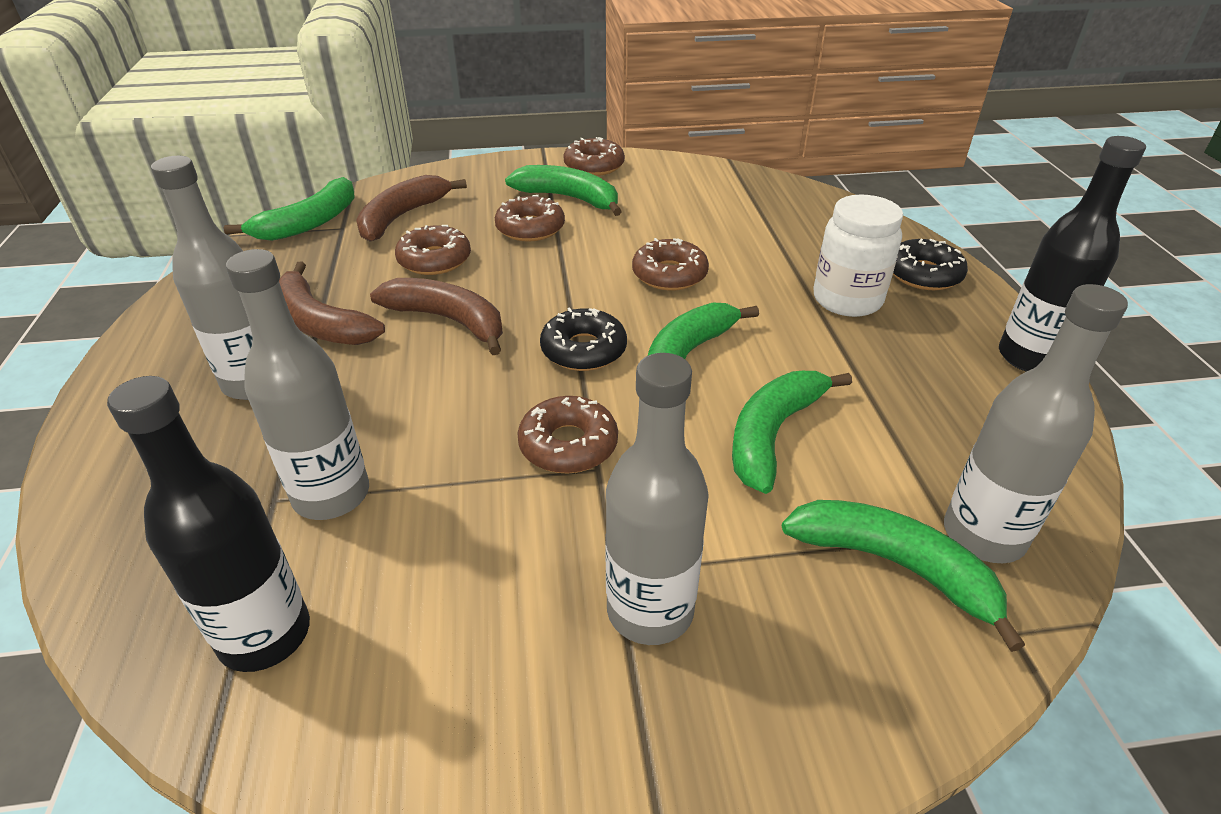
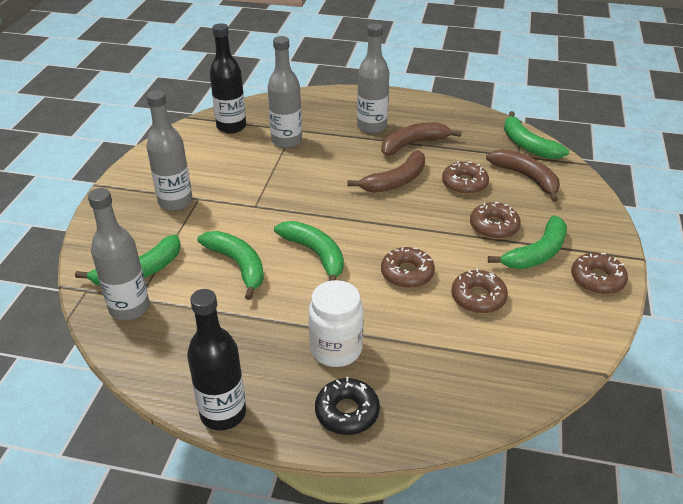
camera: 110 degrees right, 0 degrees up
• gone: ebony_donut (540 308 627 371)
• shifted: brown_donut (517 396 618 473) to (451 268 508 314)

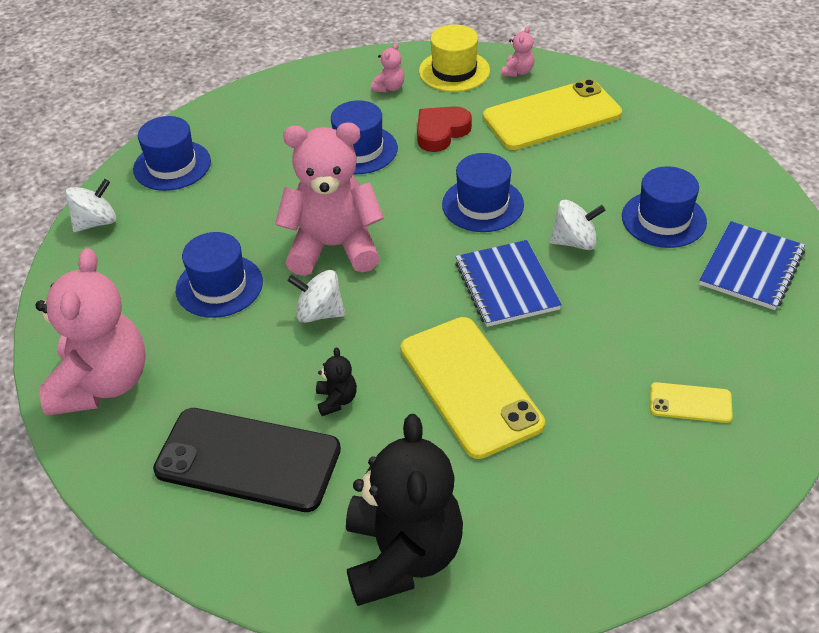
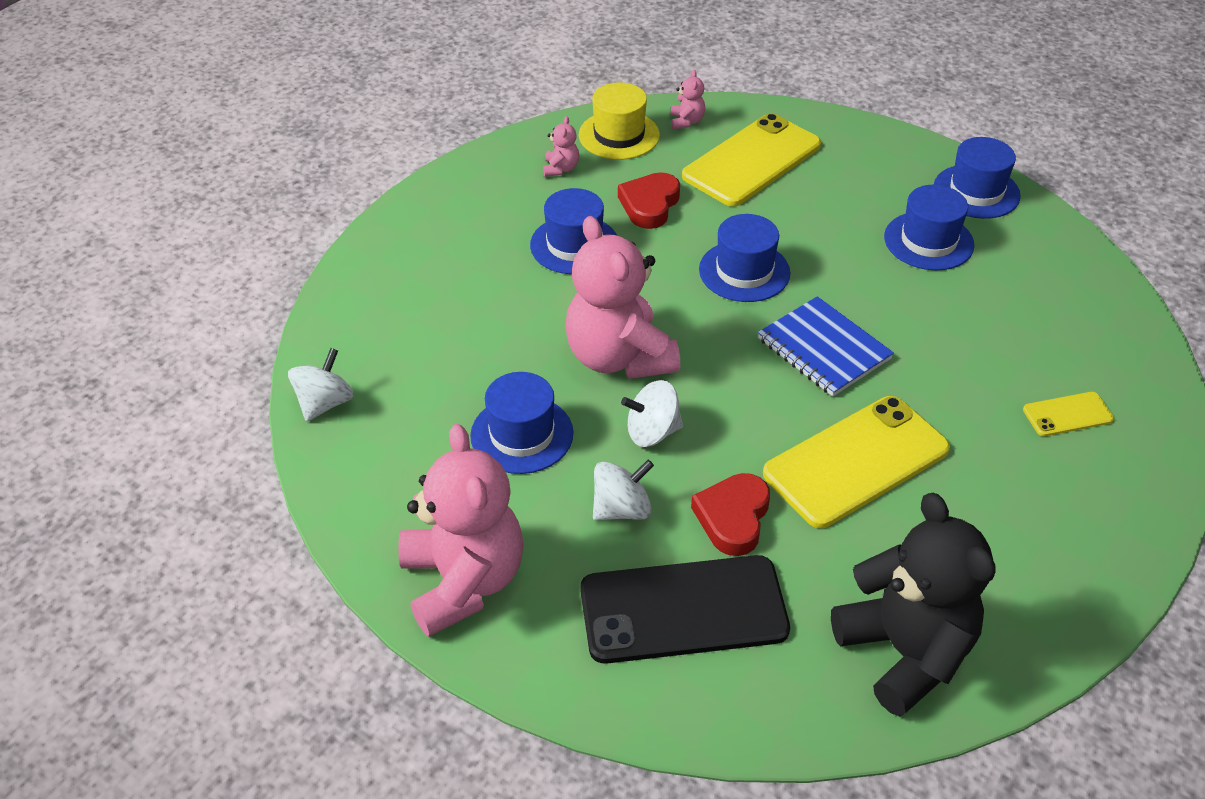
camera: 25 degrees left, 0 degrees up
• gone: blue_notepad (699 221 805 310)
• shifted: blue_hat (133 116 211 191) to (934 137 1021 219)
• shifted: snow-white_spinning_top (550 200 605 250) to (593 460 654 520)
• swapped: ebony_teddy_bear (316 347 357 416) to crimson_heart_shape (691 473 770 556)
• rotated: rose-pink_teddy_bear (275 123 384 276) = (566 216 680 379) 90 degrees counterclockwise
• rotated: yellow_phone (400 317 545 459) = (763 396 950 528) 75 degrees counterclockwise

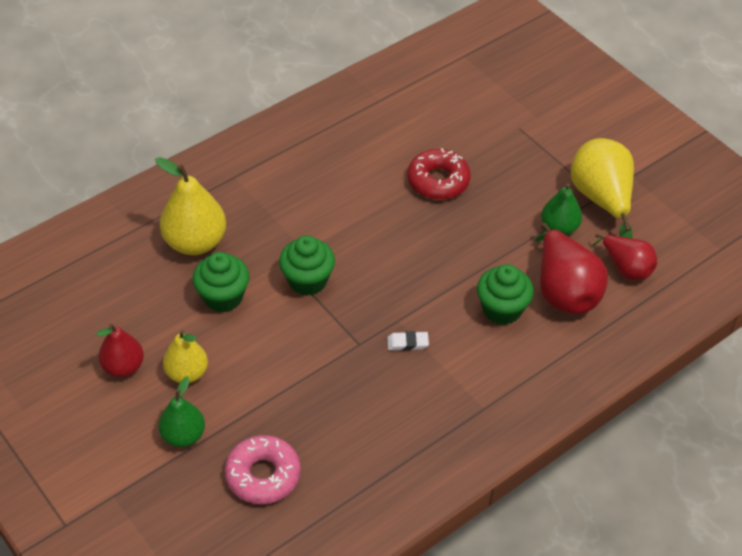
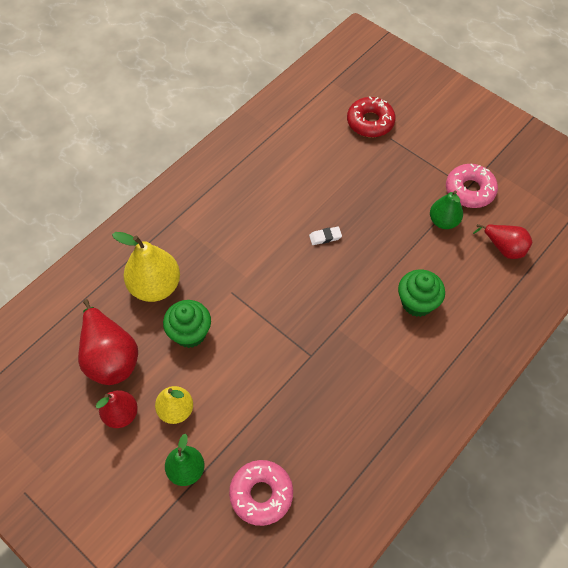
camera: 10 degrees left, 10 degrees up
• gone: emerald_fairy_cake (279 236 335 296)
• shifted: snow-white_pencil_eraser (387 331 429 351) to (309 226 342 245)
• shifted: crimson_donut (408 148 471 200) to (347 97 396 137)
• shifted: crimson_toy_pear (535 223 608 314) to (78 299 138 385)
• swapped: yellow_toy_pear (571 138 634 238) to rose-pink_donut (446 163 498 208)

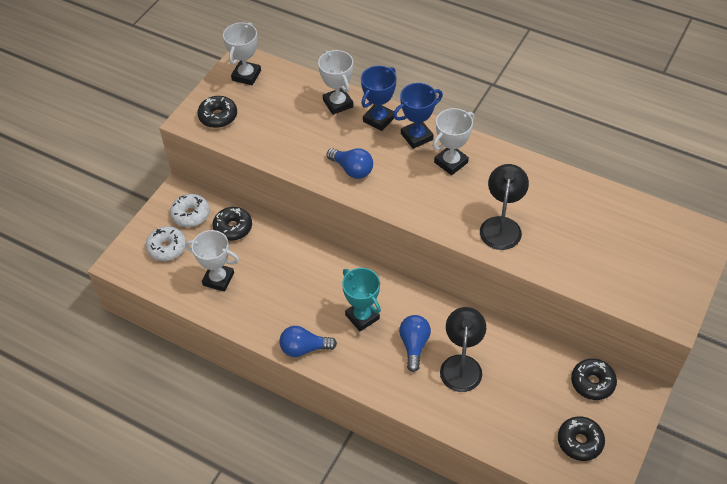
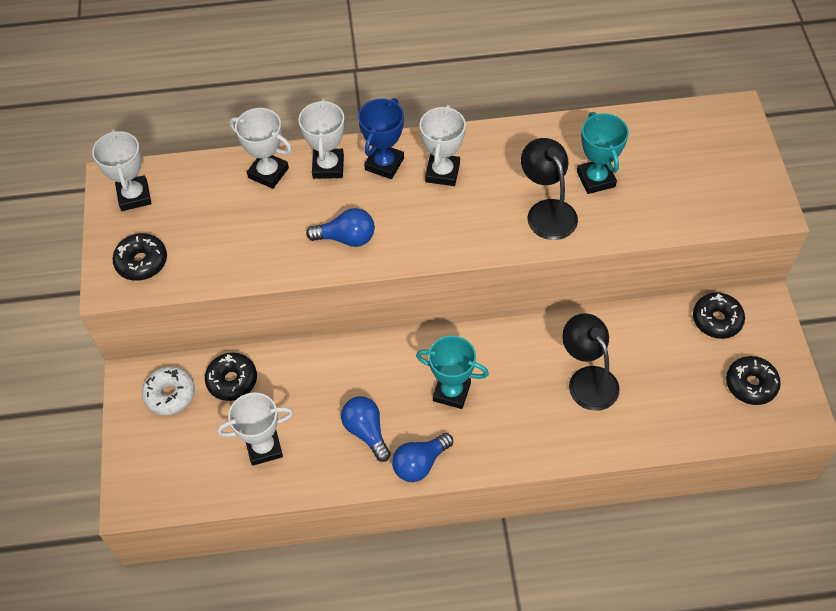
camera: 35 degrees left, 5 degrees up
• gone: snow-white_donut (146 226 186 261)
• new: teal_award_cup (577 112 629 194)
• shifted: blue_bulb (399 315 431 372) to (341 396 391 462)
• repainted: blue_award_cup (361 66 397 131) to snow-white_award_cup (299 99 345 179)

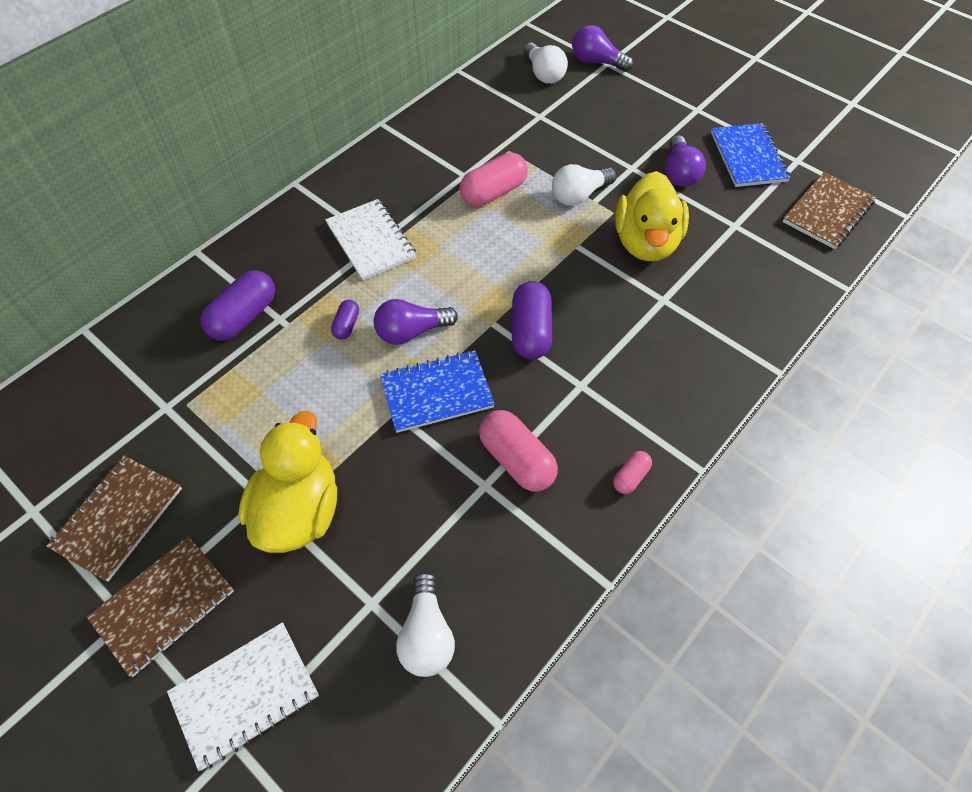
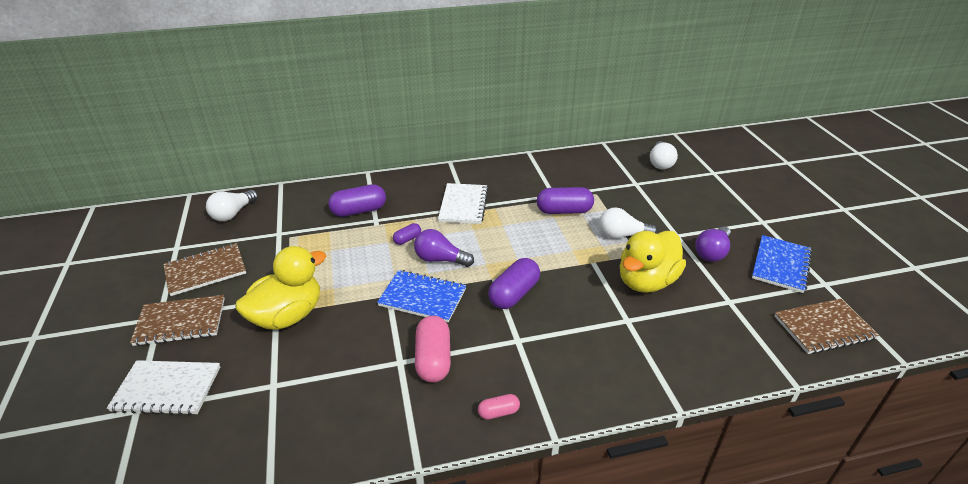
camera: 35 degrees right, 20 degrees down
• gone: royal_purple_bulb (572 25 633 72)
• shifted: snow-white_bulb (396 571 455 677) to (206 190 258 221)
• repainted: rose-pink_pill (460 152 528 206) to royal_purple_pill (537 187 594 214)

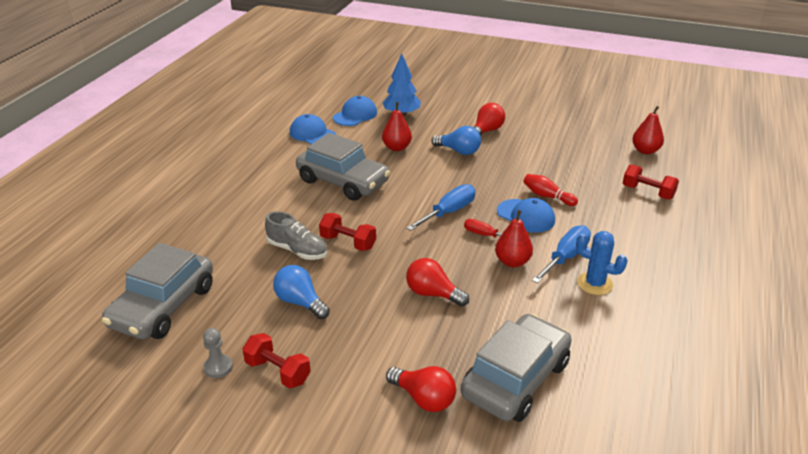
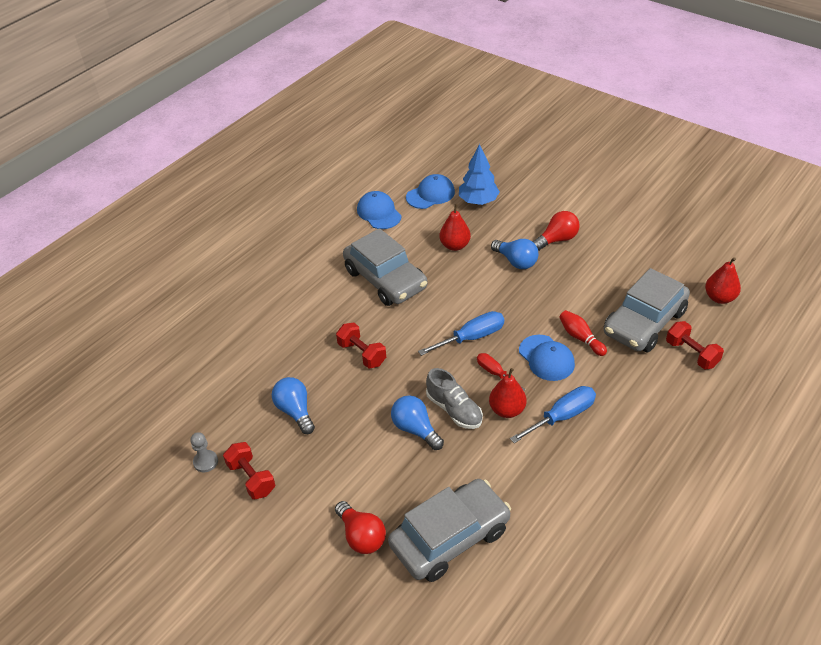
camera: 20 degrees right, 10 degrees up
• gone: blue_saguaro_cactus (576 231 628 295)
• shifted: grey_toy_car (102 243 213 340) to (604 268 690 352)
• shifted: grey_sneaker (265 211 327 260) to (426 368 483 429)
• repainted: crimson_bulb (406 258 469 307) to blue_bulb (391 395 444 450)

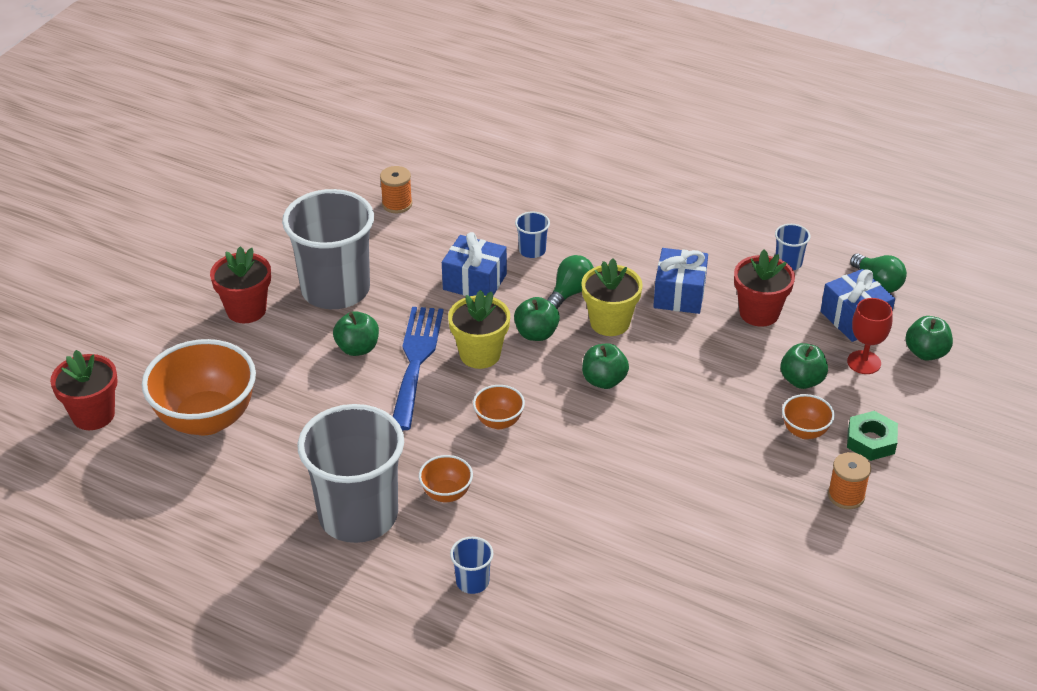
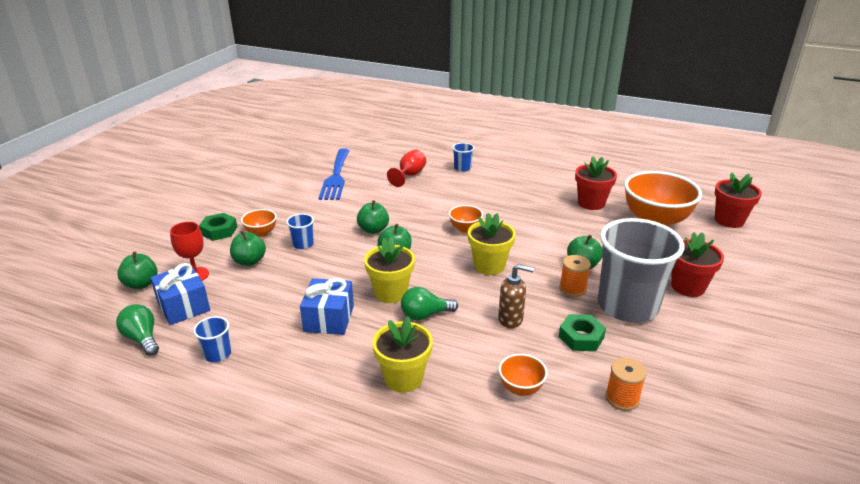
camera: 175 degrees right, 10 degrees down
• gone: grey_beaker (297 404 404 543)
• new: yellow_plant_pot (372 316 433 393)
• new: crimson_wine_glass (387 150 426 187)
• new: emerald_hexagon_nut (559 314 606 351)
• shifted: blue_fork (393 307 443 430) to (318 148 350 200)
• shifted: bright_orange_deep_dish (419 455 473 502) to (499 354 548 396)
• shifted: emerald_apple_fruit (514 297 560 341) to (357 200 389 234)
• shifted: blue_beaker (515 212 550 258) to (286 213 314 249)
• shifted: crimson_plant_pot (734 250 795 327) to (575 156 617 210)
• shifted: bright_orange_spool (828 452 871 509) to (559 255 591 297)
• swapped: blue_wrapped_gift (442 232 507 296) to brown_soap_pump (498 264 534 328)
• rotated: emerald_bulb (547 255 594 310) = (401 287 458 320) 45 degrees clockwise

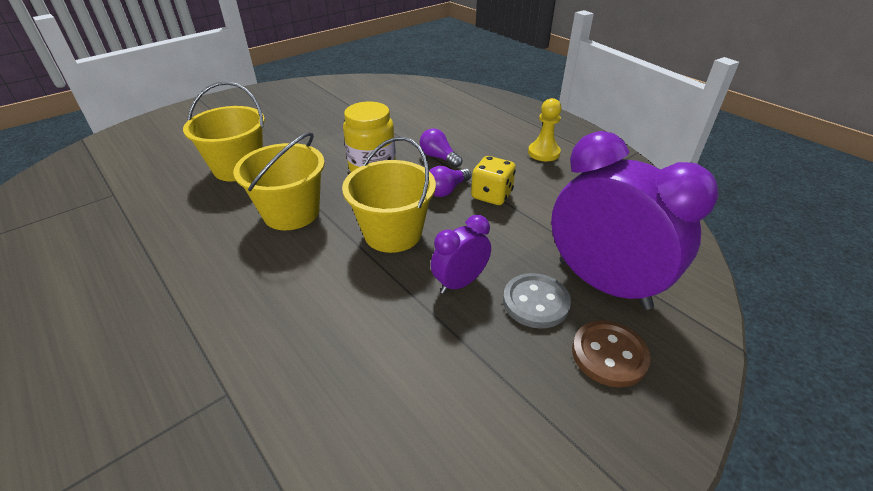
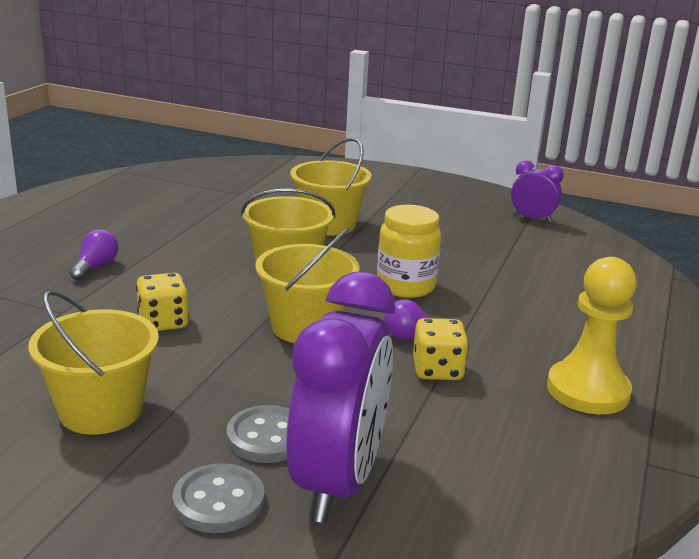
camera: 60 degrees right, 15 degrees down
• new: yellow_bucket (28 290 159 435)
• new: yellow_die (136 273 189 331)
• shifted: royal_purple_bulb (419 128 463 168) to (69 229 118 280)
• shifted: royal_purple_alarm_clock (431 215 491 294) to (511 160 564 222)
• repainted: brown_button (572 320 651 388) to grey_button (173 463 264 533)
• scaled: yellow_chess_pawn (528 98 562 161) = (547 257 637 414) x1.60

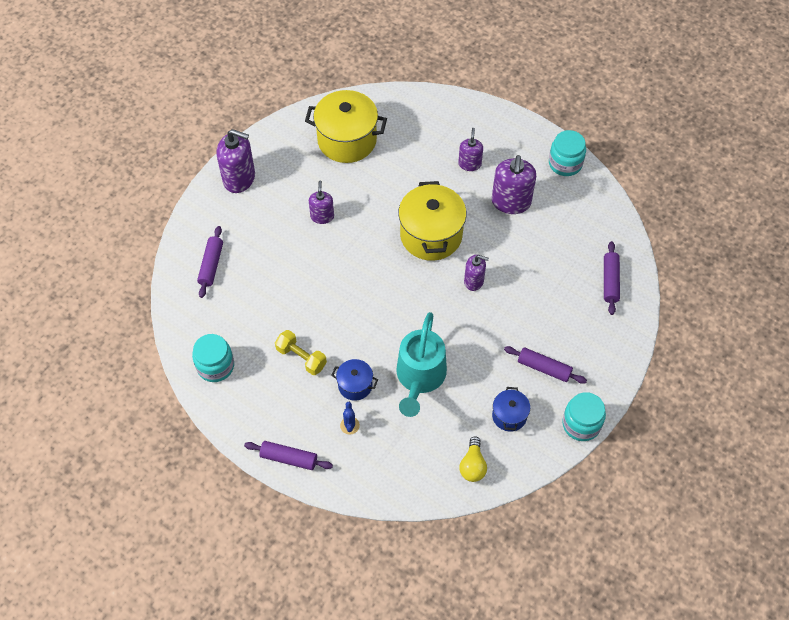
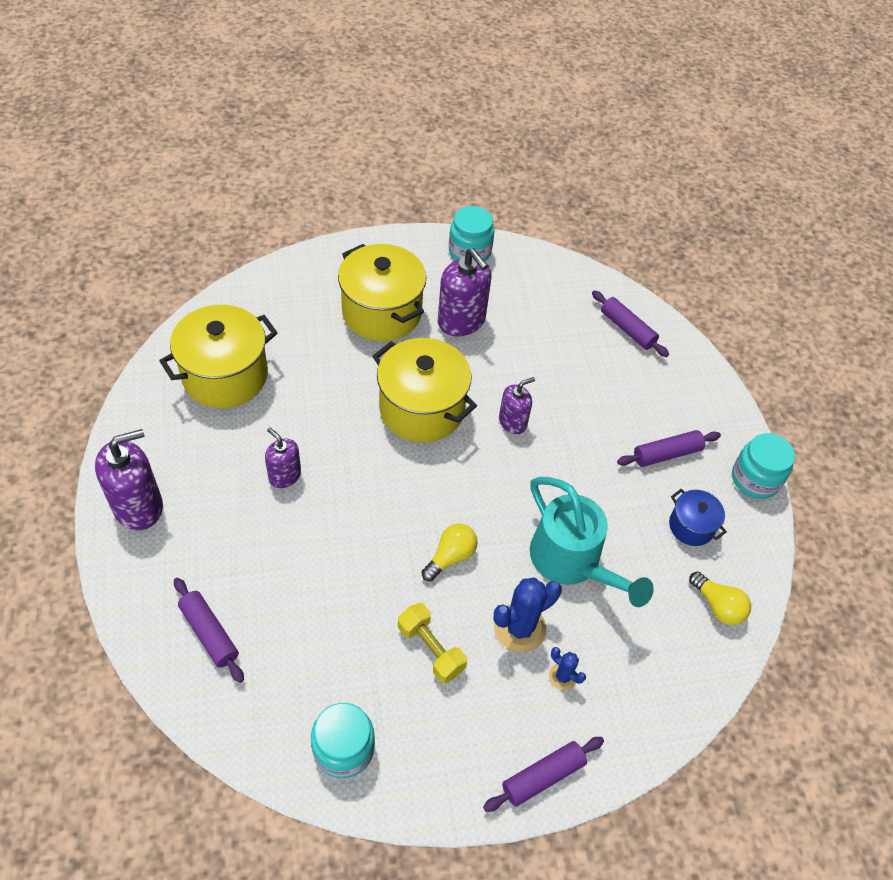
camera: 50 degrees left, 5 degrees down
• new: yellow_bulb (422 523 478 581)
• swapped: blue_cooking_pot (331 359 378 401) to blue_saguaro_cactus (493 577 562 653)
• swapped: royal_purple_soap_pump (458 128 483 171) to yellow_cooking_pot (338 244 427 341)
• rotated: yellow_hand_weight (275 330 327 375) = (398 603 467 683) 60 degrees clockwise

